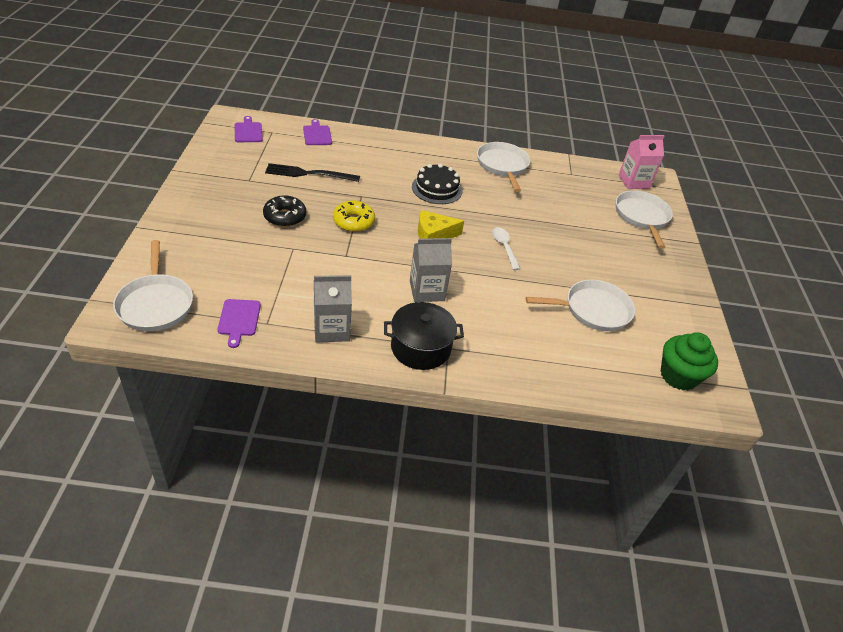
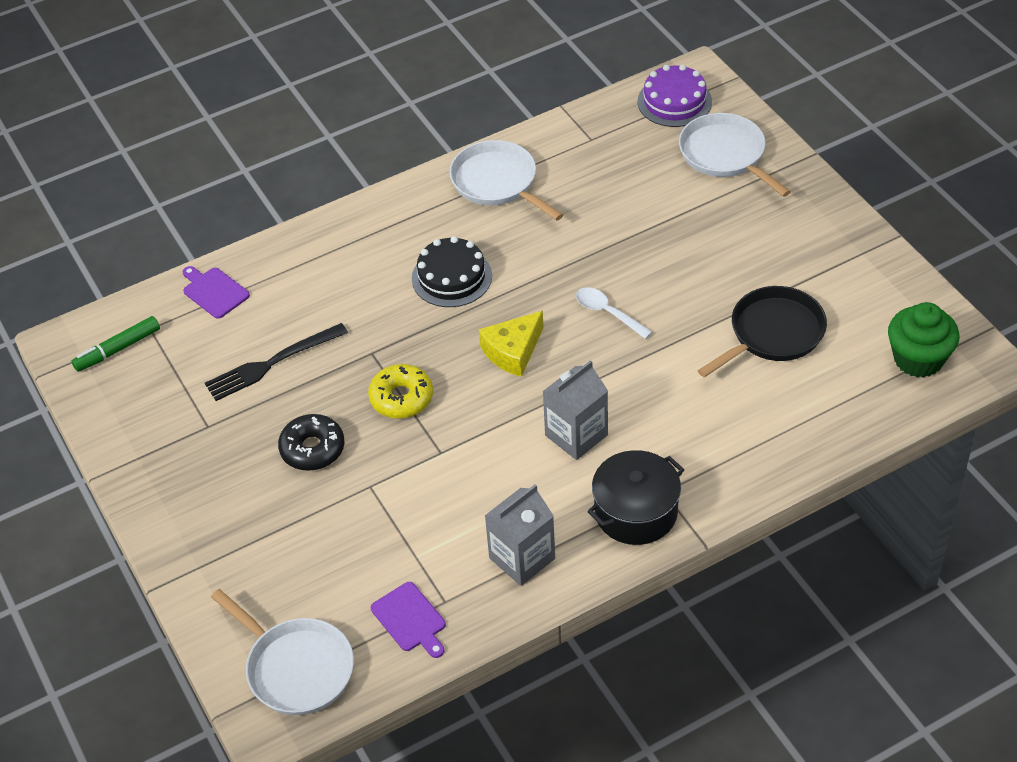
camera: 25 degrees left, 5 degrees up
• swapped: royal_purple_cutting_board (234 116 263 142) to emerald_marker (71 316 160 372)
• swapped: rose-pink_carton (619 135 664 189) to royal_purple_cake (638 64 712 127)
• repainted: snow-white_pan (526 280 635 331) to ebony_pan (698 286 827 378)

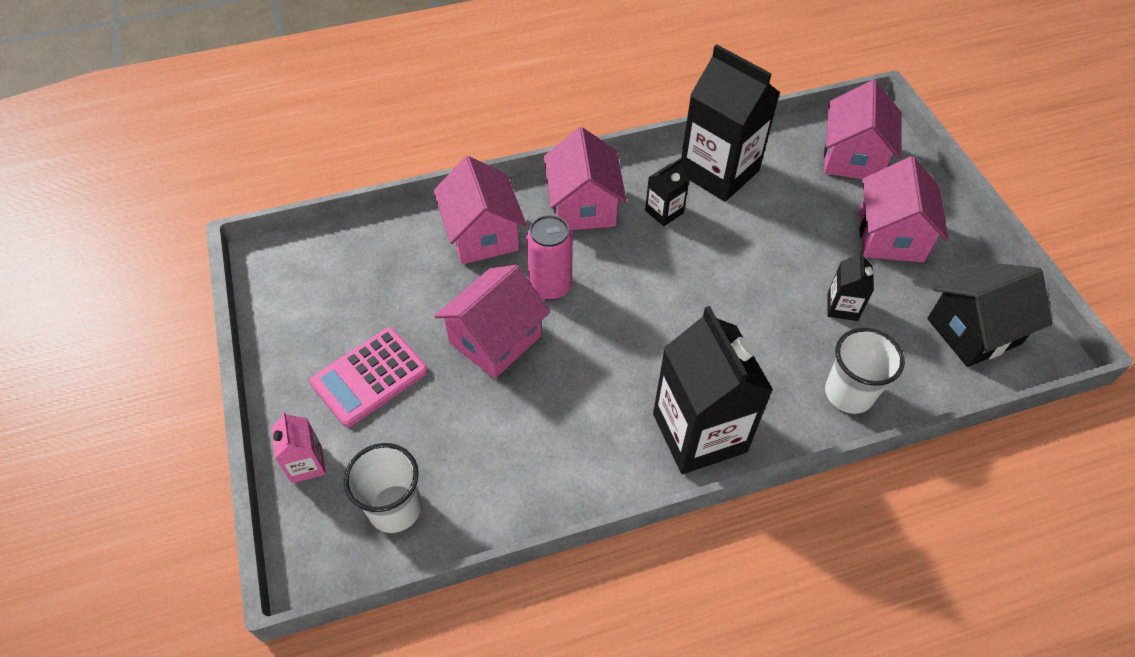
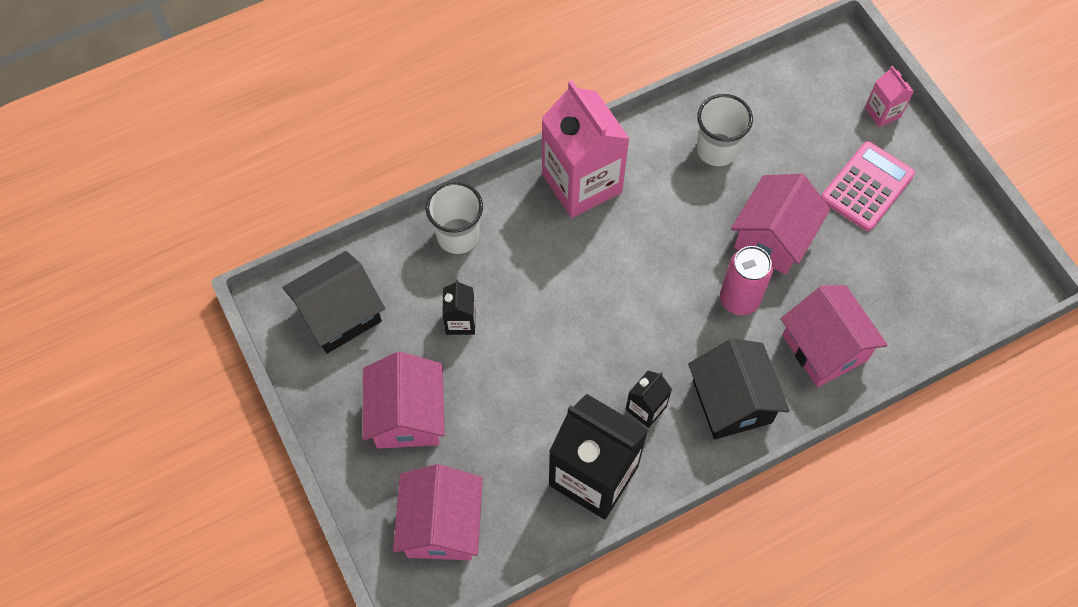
camera: 170 degrees right, 10 degrees up
• shifted: snow-white_beaker (344 443 421 533) to (697 94 753 166)
• repainted: rose-pink_house (544 127 627 230) to ebony_house (688 338 790 439)
• repainted: ebony_carton (653 306 773 474) to rose-pink_carton (542 80 630 218)

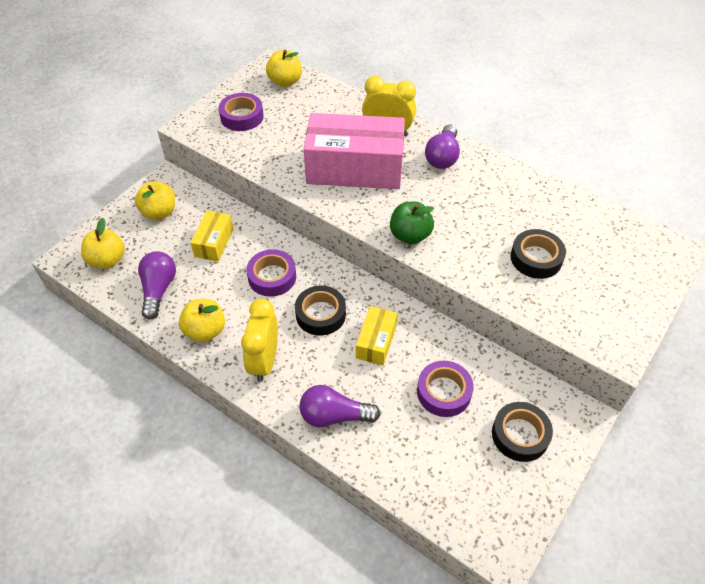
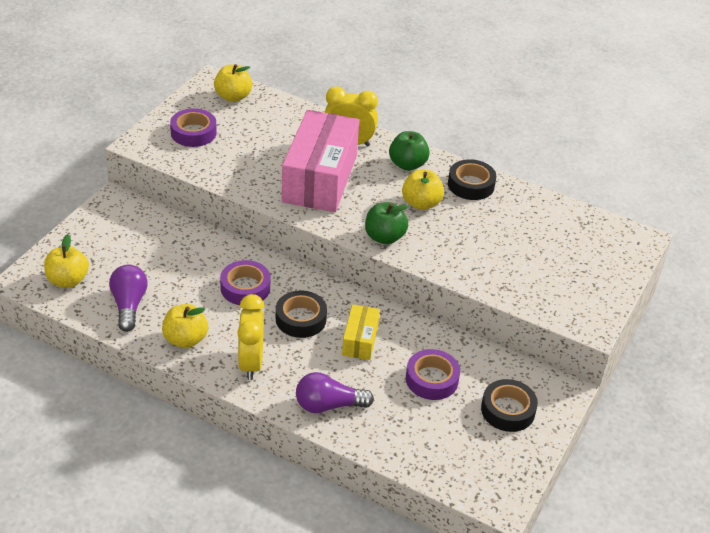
camera: 10 degrees left, 10 degrees down
• gone: yellow_box (190 211 233 261)
• shifted: yellow_apple_fruit (135 181 175 220) to (402 169 444 210)
• shifted: ebony_sticky_tape (510 229 566 279) to (448 159 496 200)
• swapped: royal_purple_bulb (425 125 460 169) to emerald_apple_fruit (389 131 430 171)
• rotated: rose-pink_box (304 113 405 189) = (282 110 359 212) 75 degrees counterclockwise

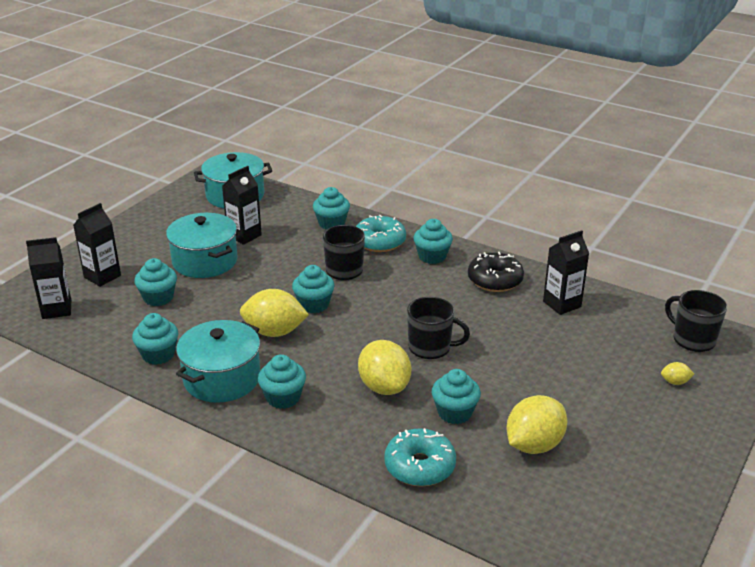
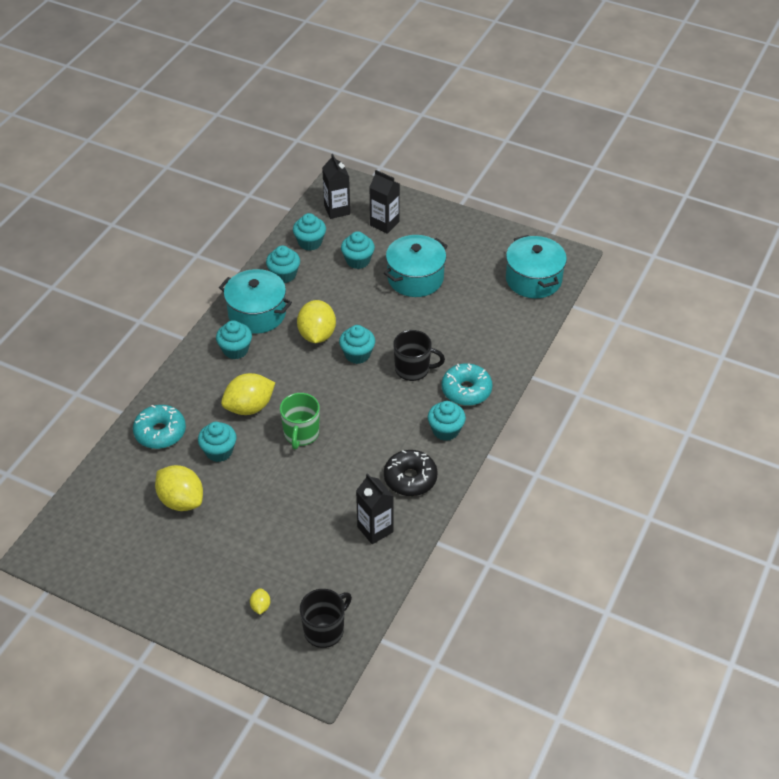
camera: 85 degrees right, 15 degrees up
• gone: ebony_carton (222 166 262 245)
• shifted: teal_fairy_cake (313 187 350 230) to (293 213 326 251)
• repainted: ebony_tea_mug (407 297 470 360) to emerald_tea_mug (280 393 320 449)

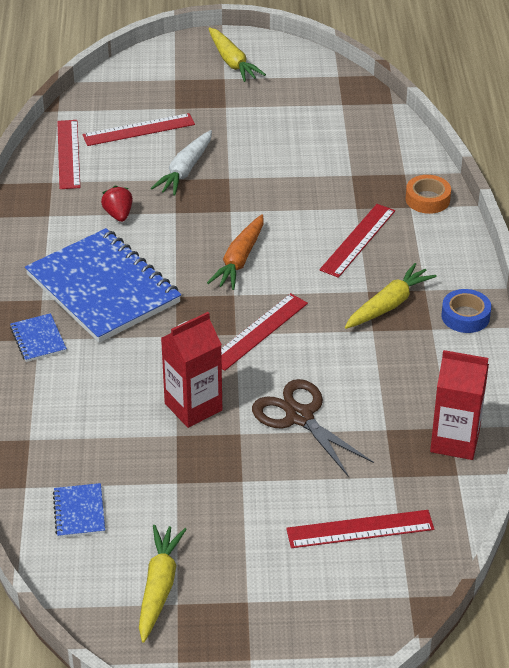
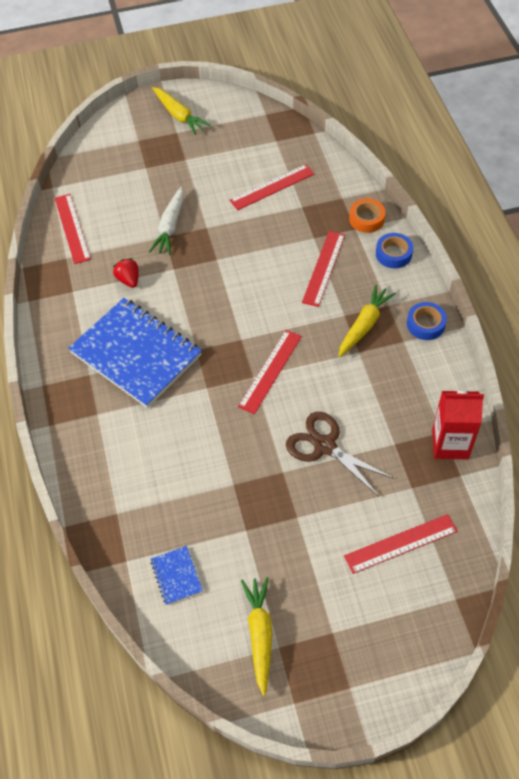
camera: 10 degrees left, 15 degrees up
• gone: blue_notepad (10 313 67 362)
• gone: crimson_carton (161 312 222 428)
• gone: bright_orange_root_vegetable (207 214 264 290)
• new: blue_sticky_tape (376 233 413 268)
• shifted: crimson_straightedge (82 113 195 146) to (230 164 315 210)

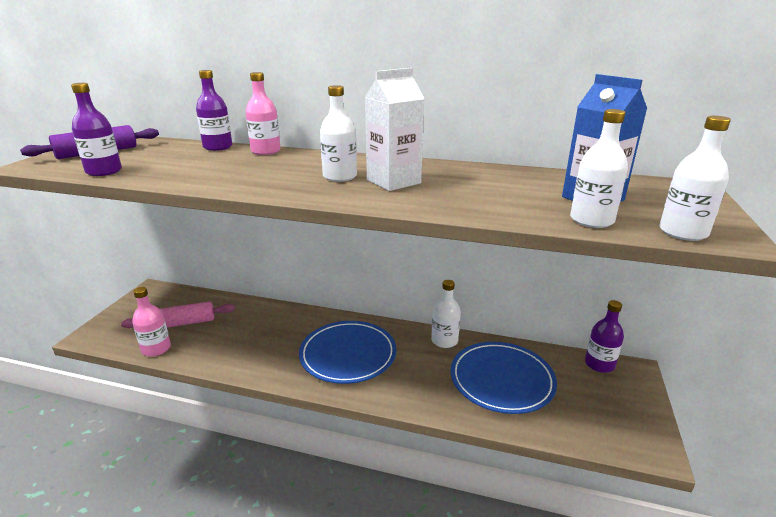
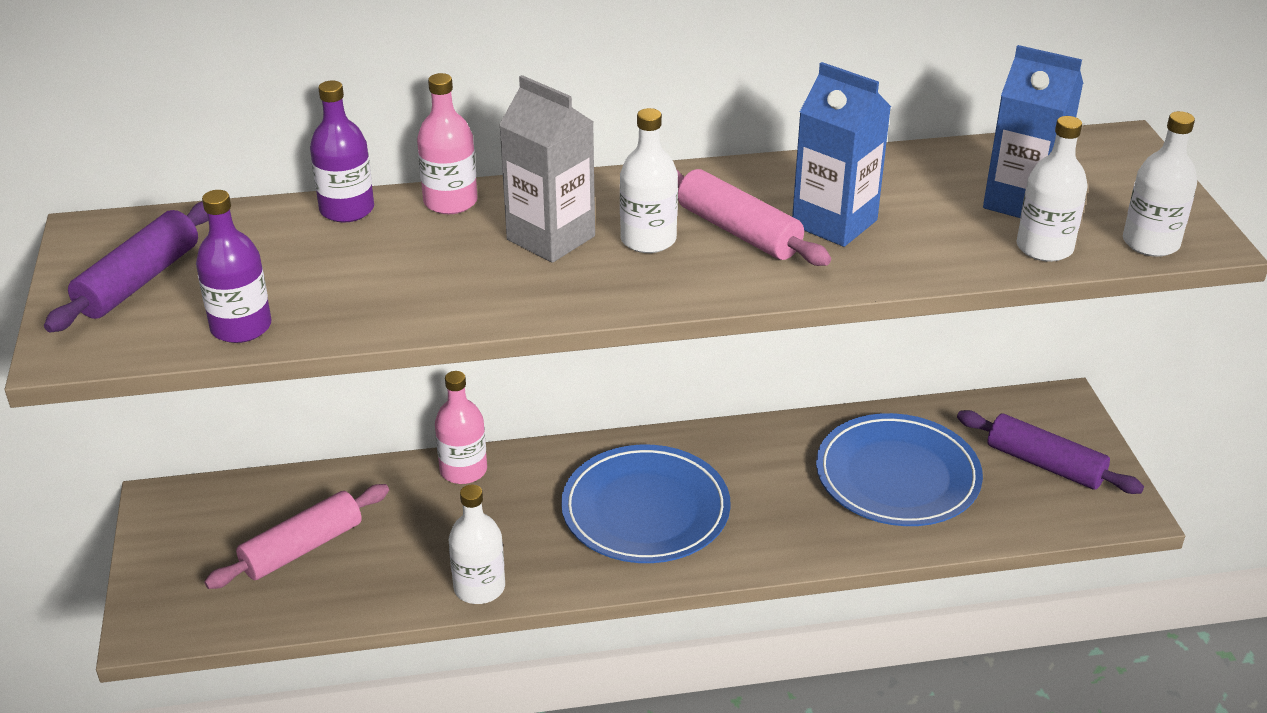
camera: 25 degrees left, 10 degrees up
• gone: royal_purple_flask (585 300 624 373)
• new: grey_carton (499 75 595 263)
• new: blue_carton (792 62 891 247)
• new: royal_purple_pastry_roller (957 410 1144 494)
• shifted: rose-pink_flask (132 287 171 357) to (435 371 487 484)
• shifted: snow-white_flask (431 280 461 348) to (449 485 505 604)
• swapped: snow-white_carton (365 68 425 191) to rose-pink_pastry_roller (676 169 831 266)

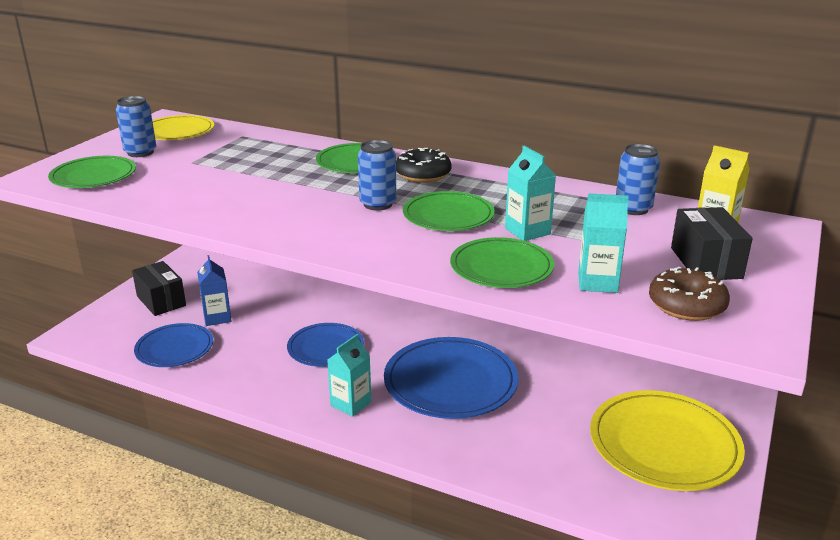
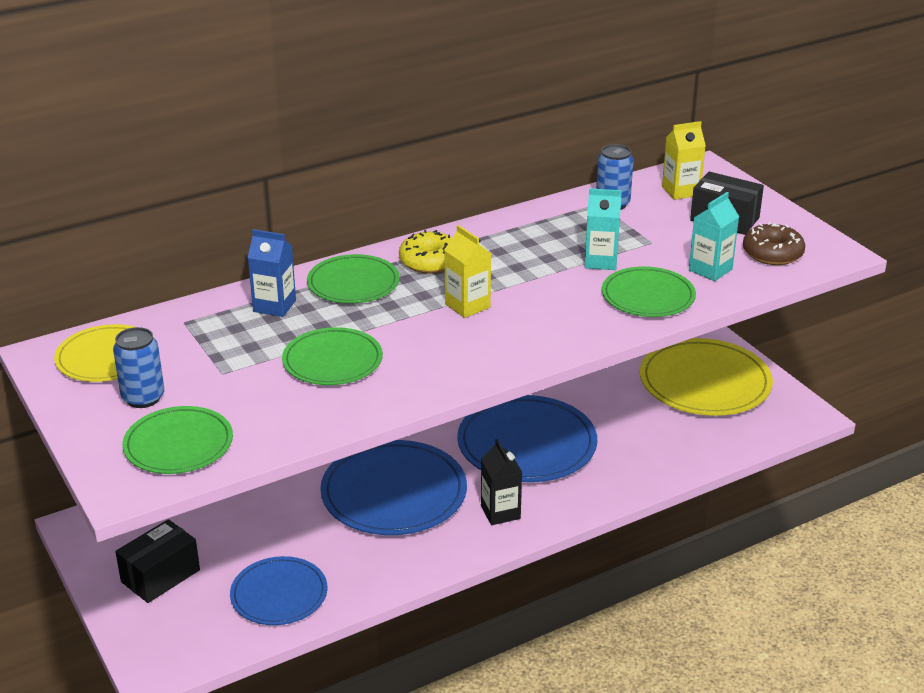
camera: 55 degrees left, 5 degrees up
• shifted: blue_carton (197 255 232 326) to (247 229 296 317)
• shifted: emerald_plate (403 191 495 231) to (282 327 383 385)
• swapped: blue_can (358 140 396 211) to yellow_carton (444 225 492 318)
• repainted: teal_carton (327 334 371 417) to ebony_carton (481 439 522 525)
• repainted: ebony_donut (396 148 452 183) to yellow_donut (399 230 452 274)
• rotated: ebony_box (132 261 186 316) = (115 519 200 603) 45 degrees counterclockwise
• scaled: blue_plate (287 323 364 367) = (320 440 467 535) x1.64

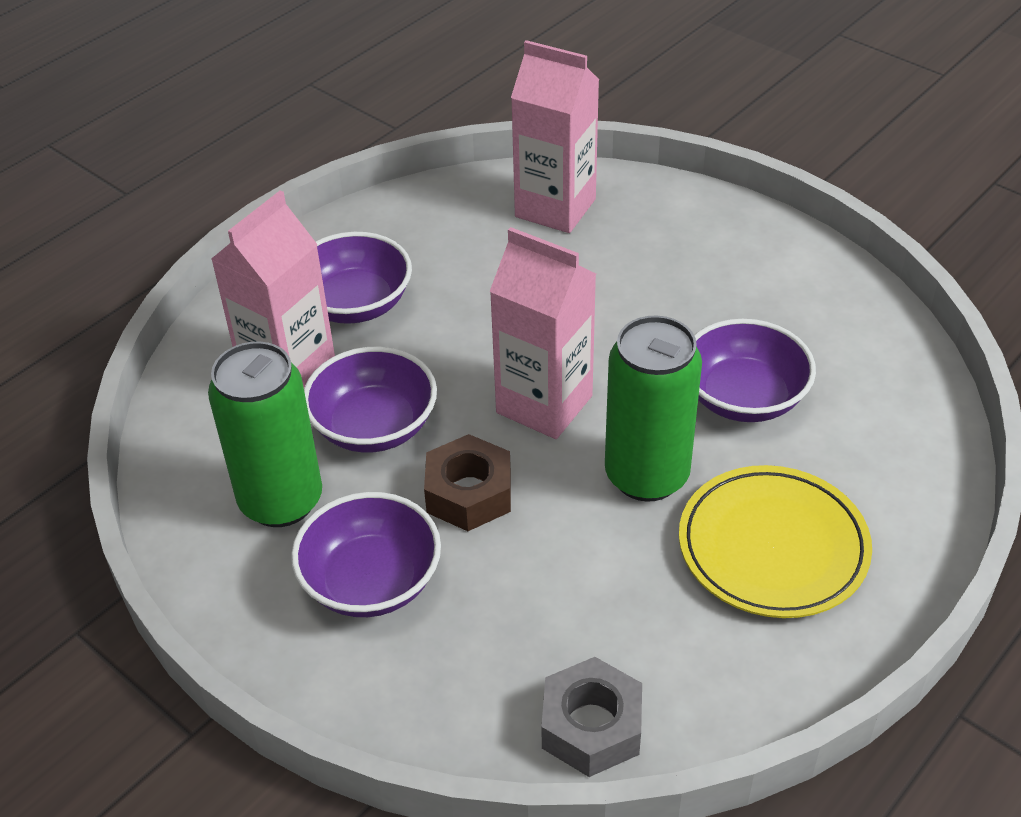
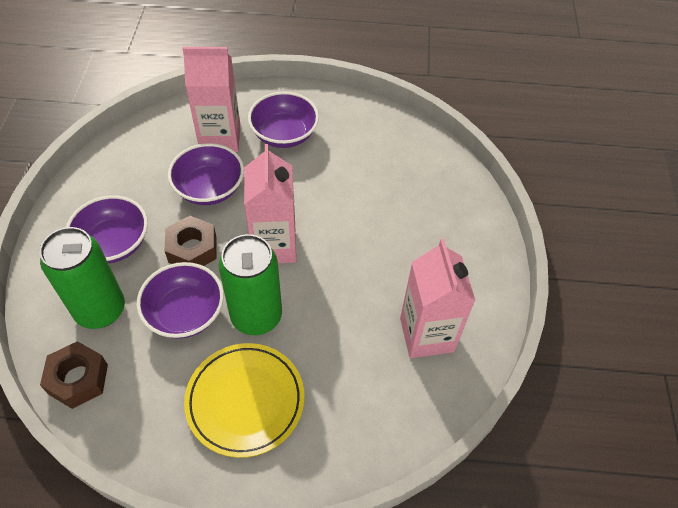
camera: 50 degrees right, 10 degrees up
• shifted: emerald_can (208 342 322 527) to (39 227 125 329)
• shifted: rose-pink_carton (511 40 599 233) to (400 239 475 358)
• shifted: royal_purple_deep_dish (694 319 816 422) to (137 262 224 339)
• repainted: grey_hexagon_nut (541 657 642 777) to brown_hexagon_nut (40 341 108 409)

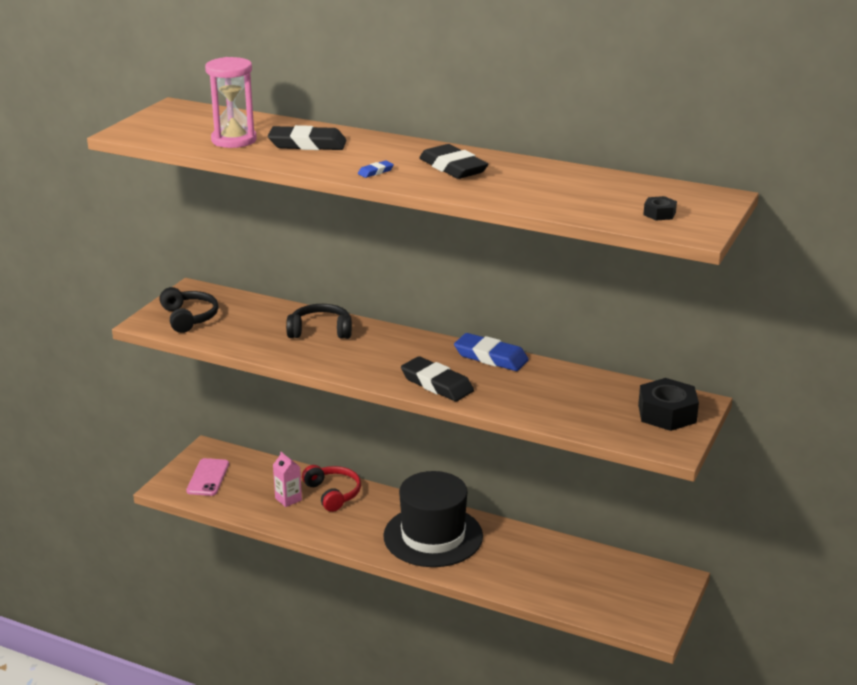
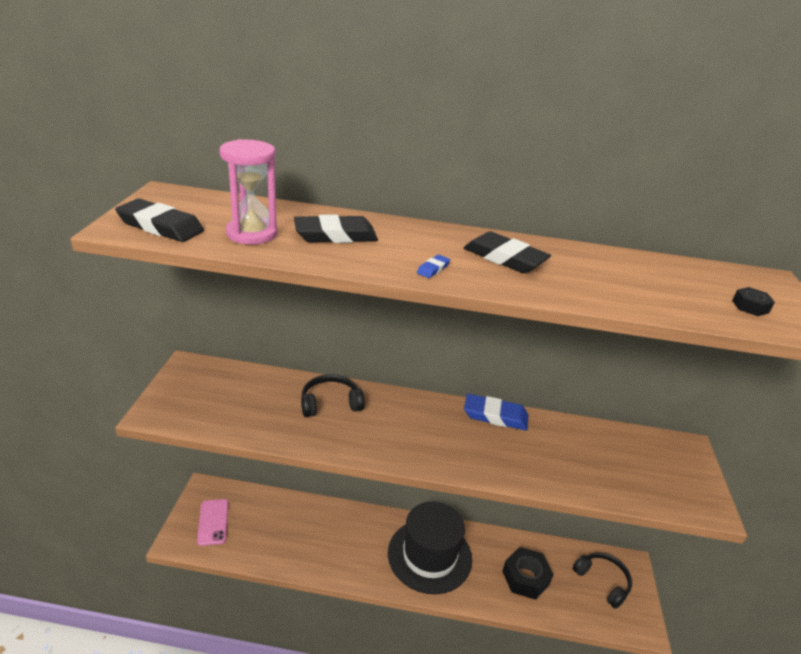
camera: 20 degrees left, 5 degrees up
• gone: rose-pink_carton (273 452 302 507)
• gone: crimson_over-ear_headphones (302 465 361 512)
• shifted: ebony_over-ear_headphones (159 287 219 333) to (573 552 632 609)
• shifted: ebony_pencil_eraser (401 356 474 401) to (115 199 204 242)
• shifted: ebony_hexagon_nut (638 378 699 431) to (502 547 554 600)

